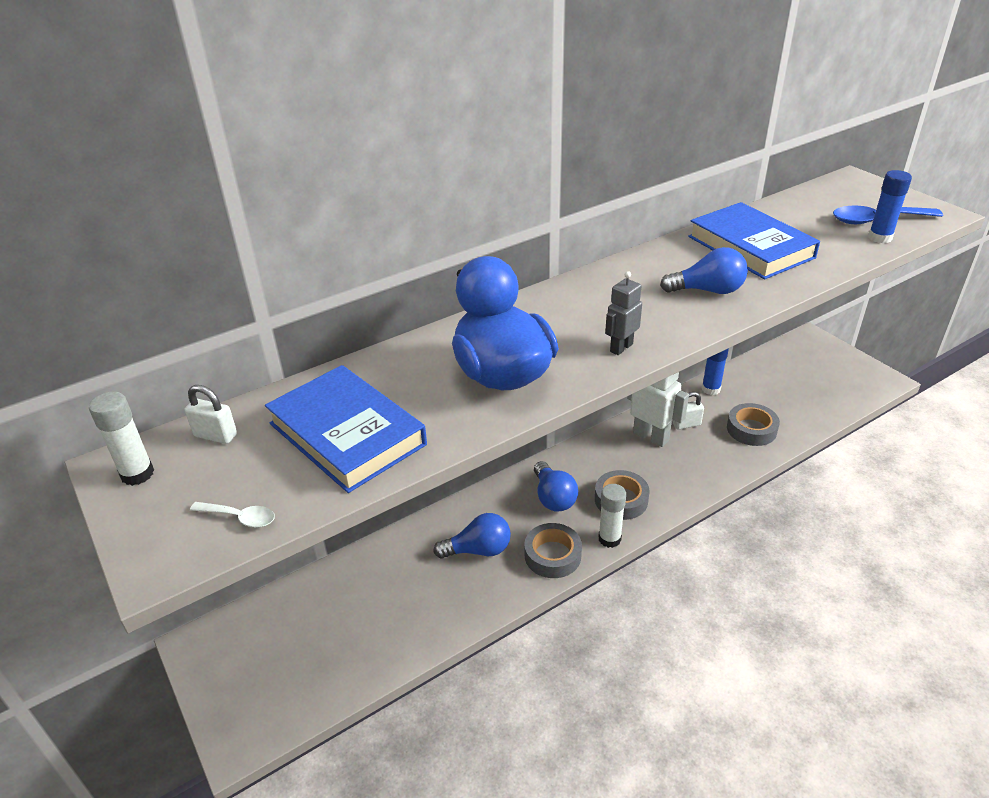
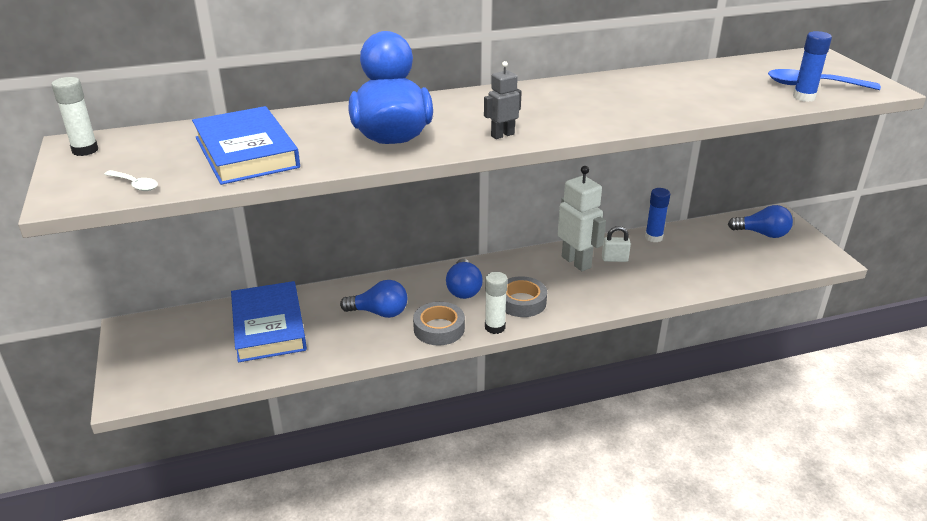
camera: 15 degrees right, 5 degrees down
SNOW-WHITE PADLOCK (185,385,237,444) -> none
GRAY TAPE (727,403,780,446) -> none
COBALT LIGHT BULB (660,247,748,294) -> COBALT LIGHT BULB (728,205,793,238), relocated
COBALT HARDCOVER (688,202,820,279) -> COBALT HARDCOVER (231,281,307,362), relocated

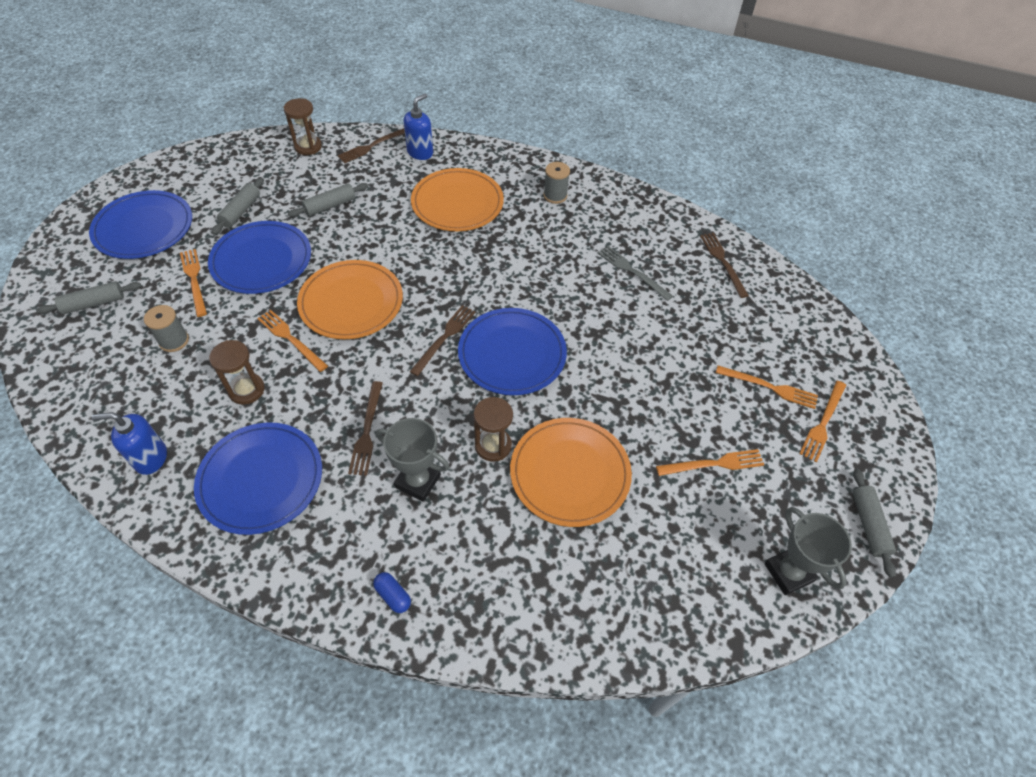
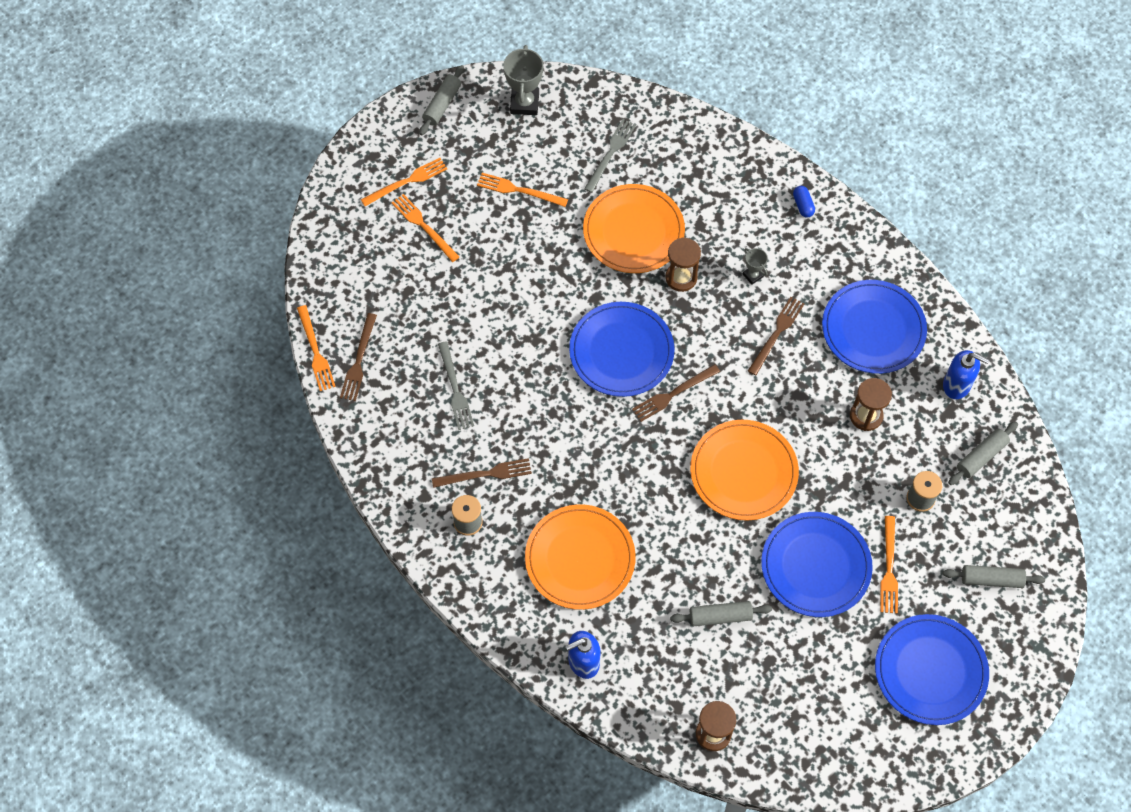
camera: 150 degrees left, 10 degrees up
none -> GRAY TABLE FORK (584,119,636,193)
GRAY PASTRY ROLLER (212,178,264,235) -> GRAY PASTRY ROLLER (948,422,1018,485), relocated
ORANGE TABLE FORK (257,310,328,372) -> ORANGE TABLE FORK (297,305,336,391), relocated
BROWN TABLE FORK (338,128,405,163) -> BROWN TABLE FORK (432,458,532,488), relocated
GRAY TROPHY (376,418,449,502) -> GRAY TROPHY (743,248,768,285), x0.54

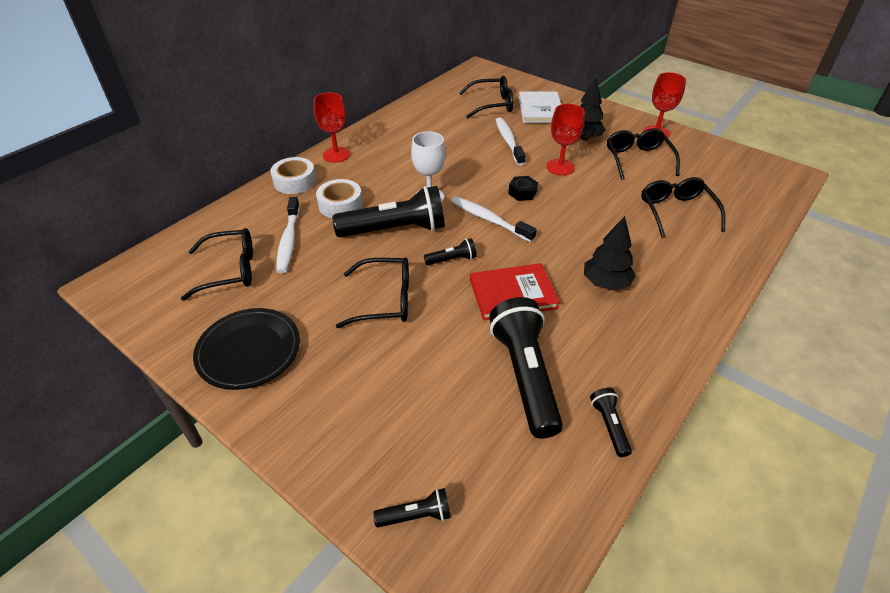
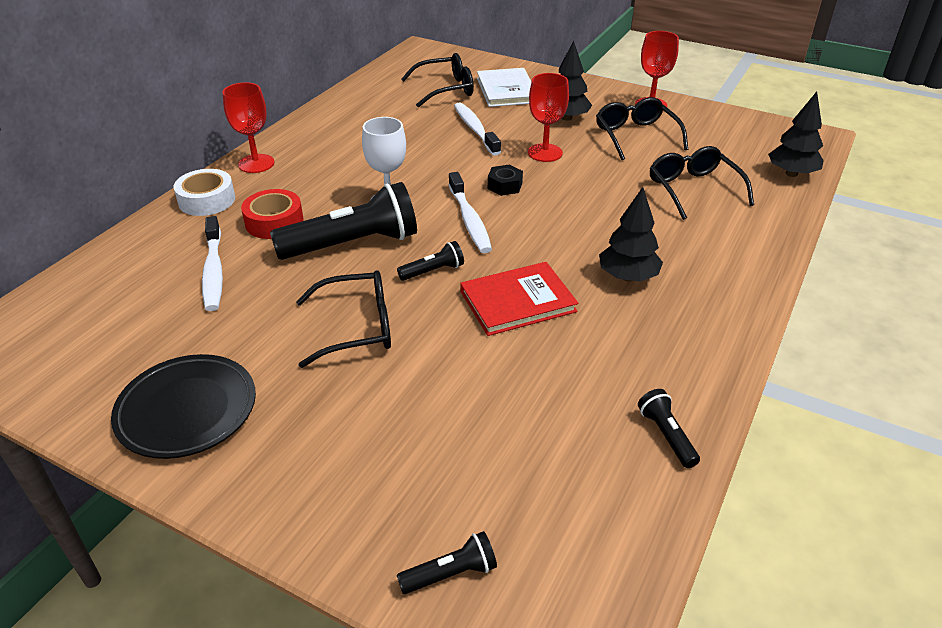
camera: 10 degrees left, 5 degrees down
JET-BLACK EYEGLASSES (181,228,253,301) -> none
JET-BLACK TORCH (489,297,563,439) -> none
none -> JET-BLACK TOY TREE (768,91,824,177)
SNOW-WHITE TAPE (316,179,363,218) -> CRIMSON TAPE (241,189,304,239)
SNOW-WHITE TOOTH BRUSH (451,196,537,242) -> SNOW-WHITE TOOTH BRUSH (448,172,492,253), 135 degrees counterclockwise

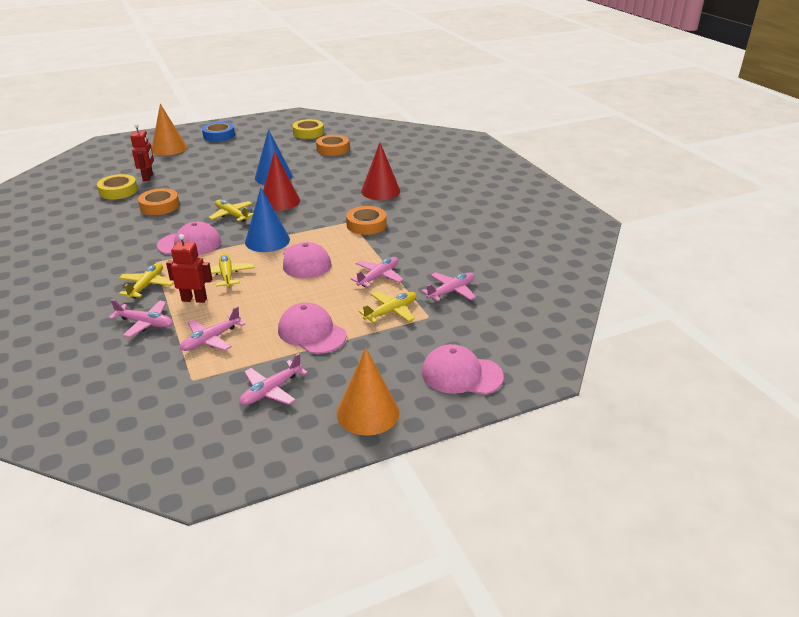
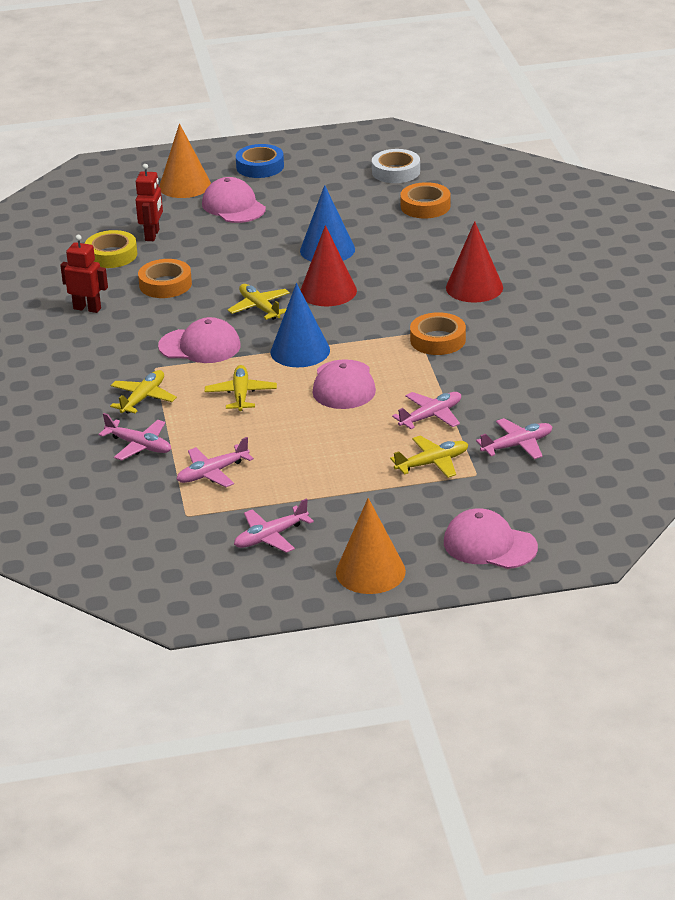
camera: 15 degrees right, 0 degrees up
CRIMSON ROBOT FIGURE (166,234,212,303) -> CRIMSON ROBOT FIGURE (60,235,108,313), relocated
ROSY BASEBALL CAP (278,302,347,354) -> ROSY BASEBALL CAP (202,177,266,223), relocated
YELLOW TAPE (292,119,324,139) -> SNOW-WHITE TAPE (372,149,420,183)

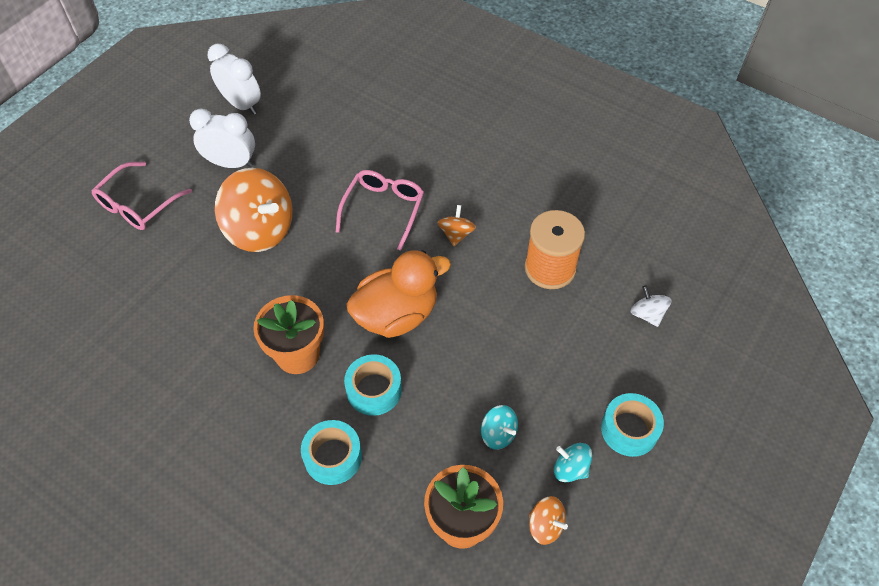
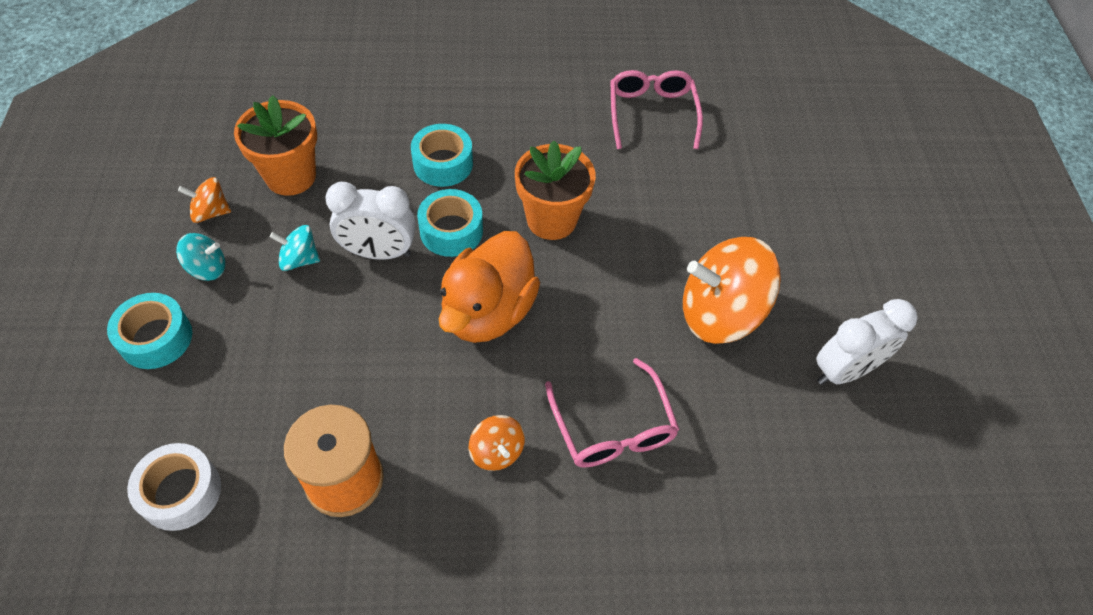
camera: 140 degrees right, 0 degrees up
ROSY EYEGLASSES (91,162,192,230) -> ROSY EYEGLASSES (610,70,703,149), relocated
SNOW-WHITE CLOCK (208,44,261,115) -> SNOW-WHITE CLOCK (325,182,416,260), relocated
SNOW-WHITE TOY TOP (631,285,671,327) -> SNOW-WHITE TAPE (127,443,221,531)

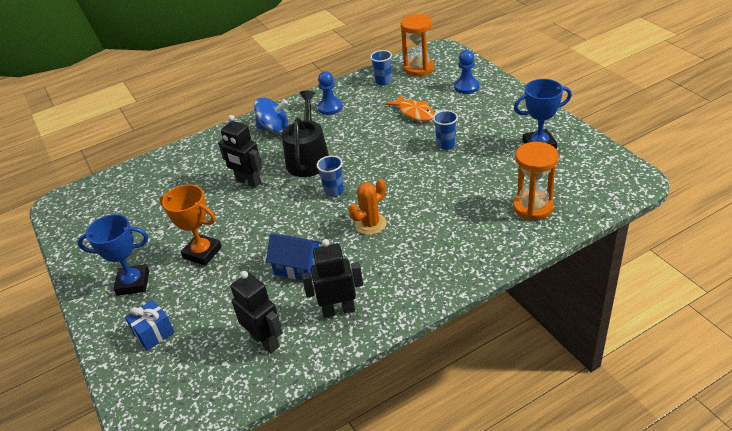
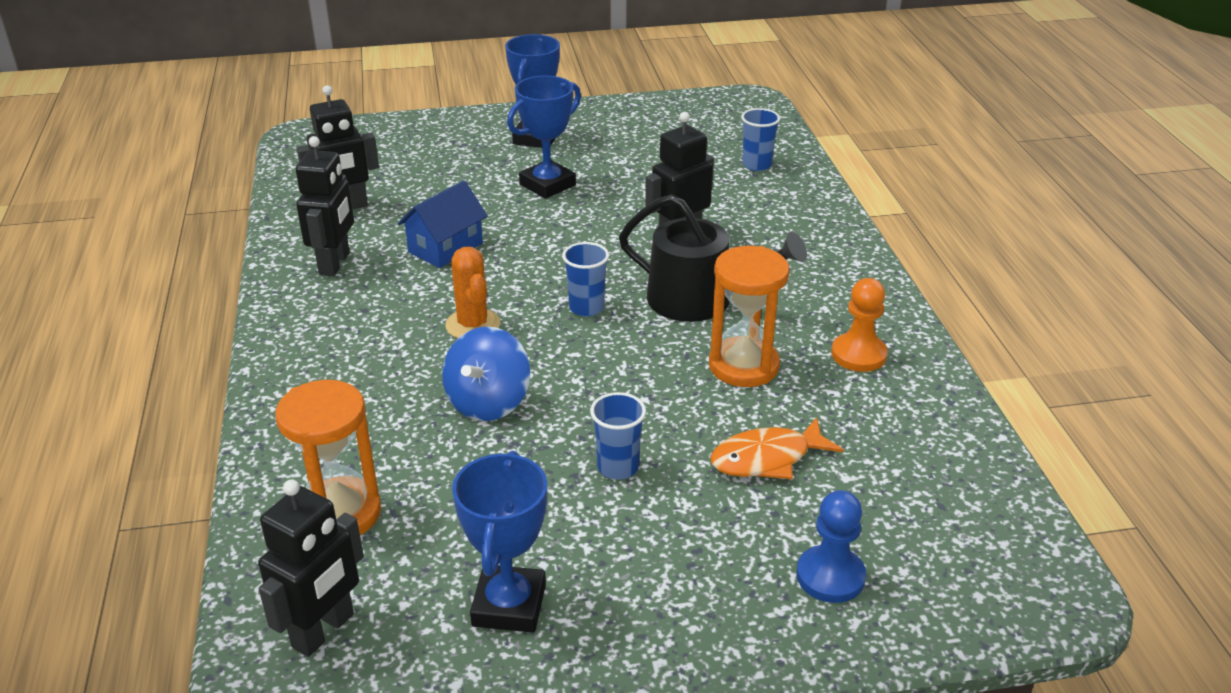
camera: 105 degrees right, 5 degrees down
COBALT GIFT (125,300,175,351) -> none
none -> JET-BLACK ROBOT FIGURE (258,479,364,657)
COBALT TOY TOP (254,97,288,133) -> COBALT TOY TOP (442,326,530,421), relocated
COBALT CUP (370,50,392,86) -> COBALT CUP (741,108,780,171), relocated
ORANGE SAND TIMER (401,14,434,76) -> ORANGE SAND TIMER (709,246,790,387), relocated
ORANGE TROPHY (160,185,222,266) -> COBALT TROPHY (507,75,581,199)
COBALT CHESS PAWN (318,71,343,115) -> ORANGE CHESS PAWN (831,278,888,372)

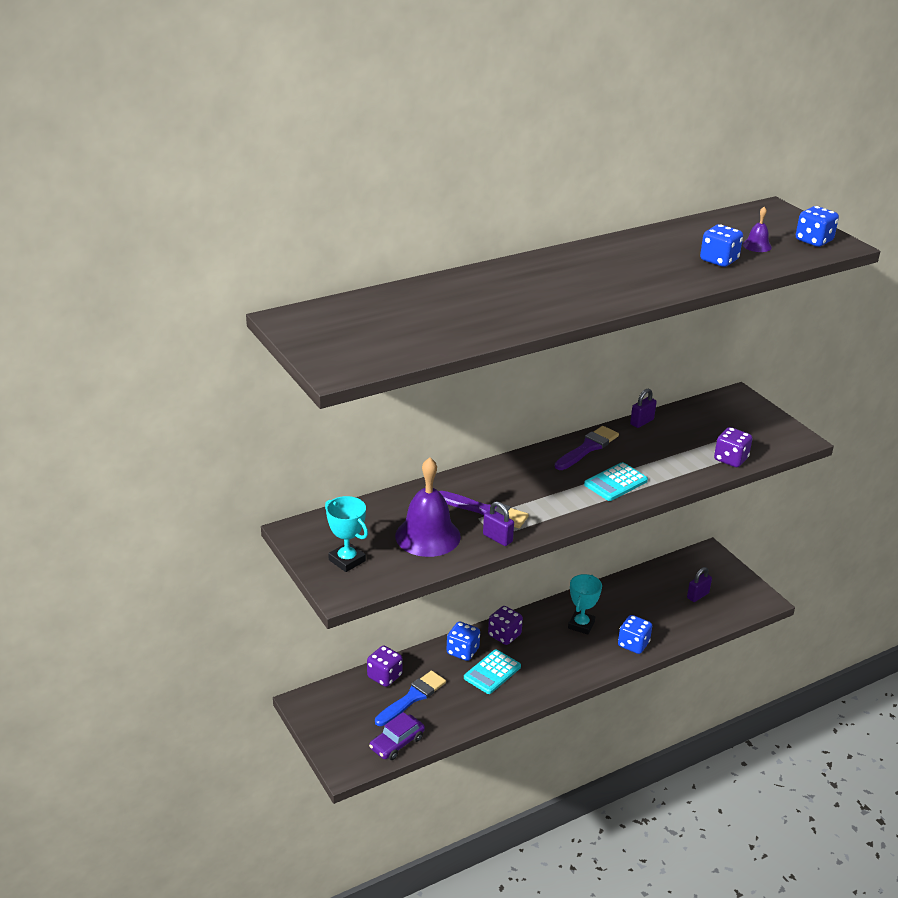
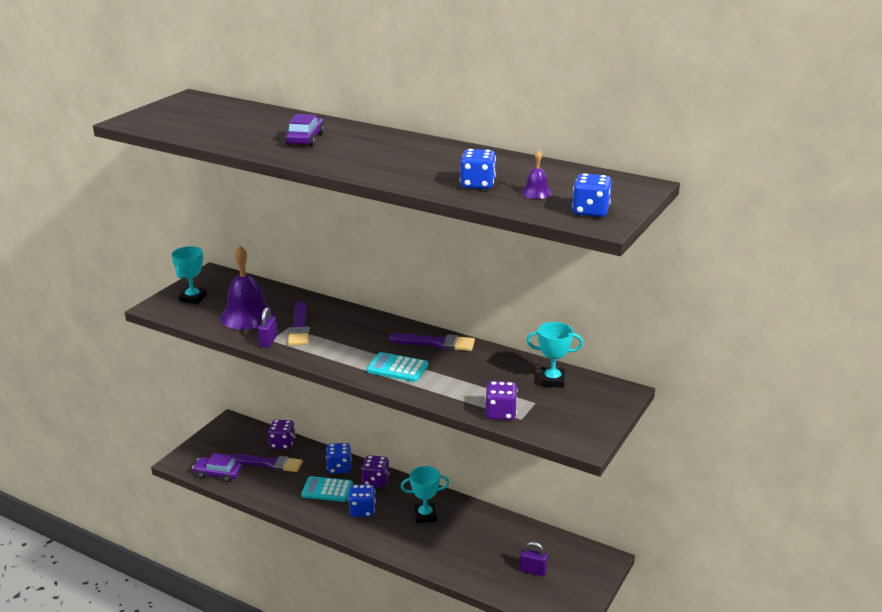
camera: 60 degrees right, 5 degrees down
PURPLE PADLOCK (630,388,656,428) -> none
none -> PURPLE TOY CAR (285,114,324,146)
none -> TEAL TROPHY (527,322,583,388)
COBALT GAME DIE (618,615,652,654) -> COBALT GAME DIE (348,484,376,517), relocated
COBALT BRUSH (375,671,446,726) -> PURPLE BRUSH (231,454,303,472)

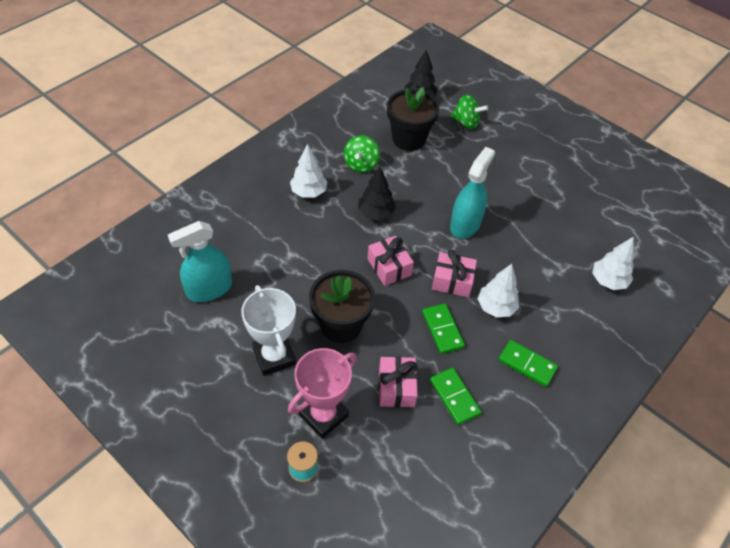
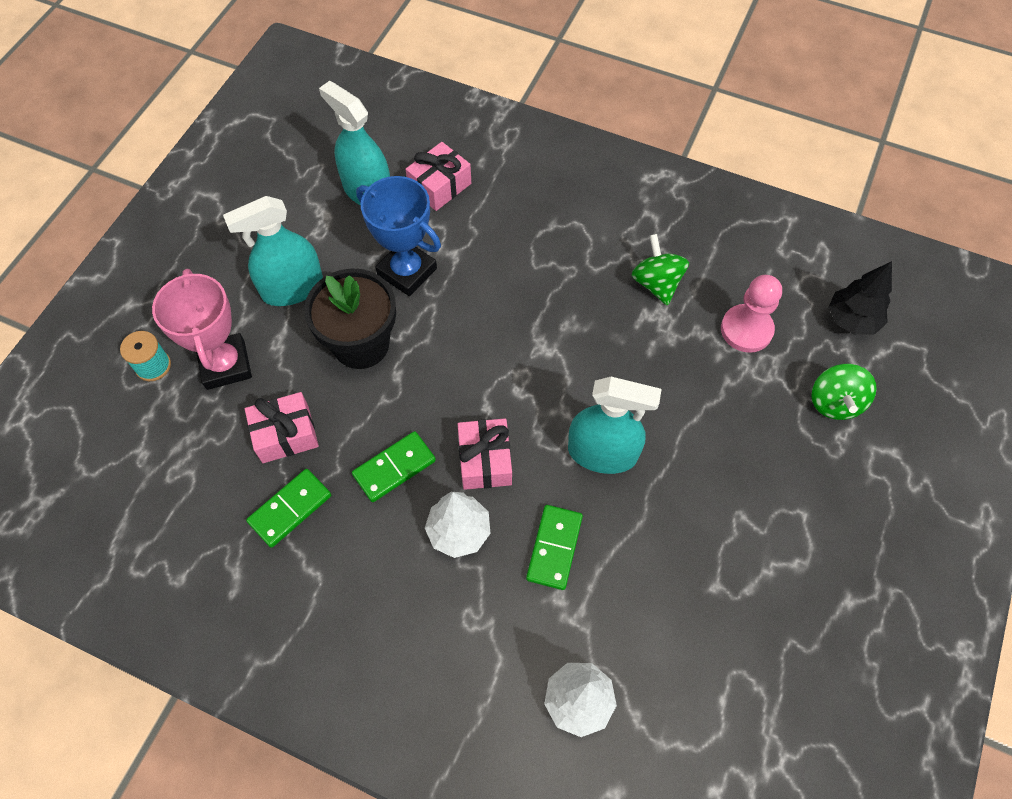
camera: 75 degrees right, 10 degrees up
SNOW-WHITE TOY TREE (290,144,328,198) -> none
JET-BLACK TOY TREE (358,167,396,220) -> none
none -> COBALT TROPHY (356,176,441,296)
ROSY GIFT (367,236,414,286) -> ROSY GIFT (406,142,471,211), relocated
GREEN DOMINO PIECE (498,340,558,387) -> GREEN DOMINO PIECE (526,505,583,590), relocated
SNOW-WHITE TROPHY (241,285,296,376) -> TEAL SPRAY CLEANER (223,196,323,306)
JET-BLACK POTTED PLANT (387,87,439,151) -> ROSY CHESS PAWN (721,275,782,353)
ROSY TROPHY (288,348,357,439) -> ROSY TROPHY (152,269,252,390), 45 degrees clockwise
GREEN TOY TOP (344,135,380,173) -> GREEN TOY TOP (631,234,689,306), 75 degrees clockwise

